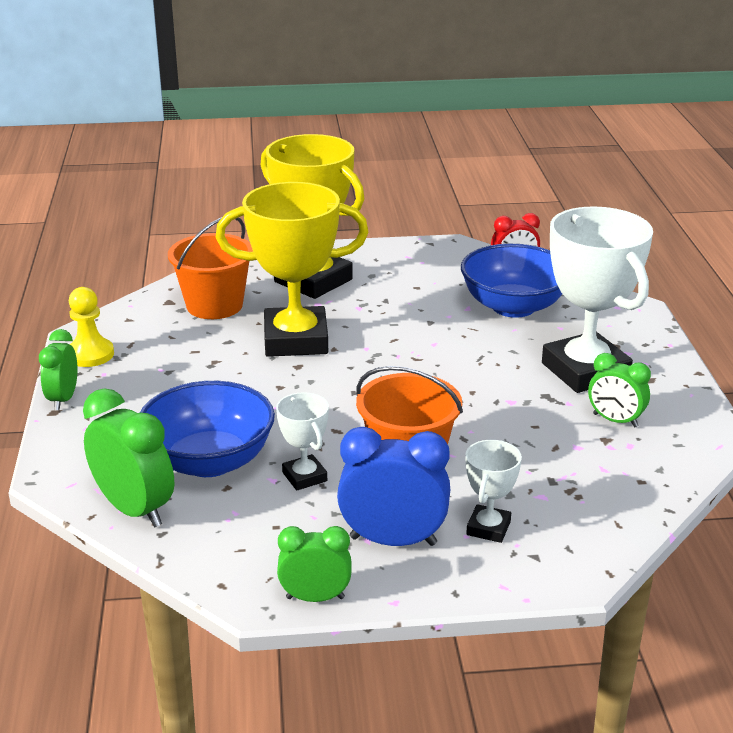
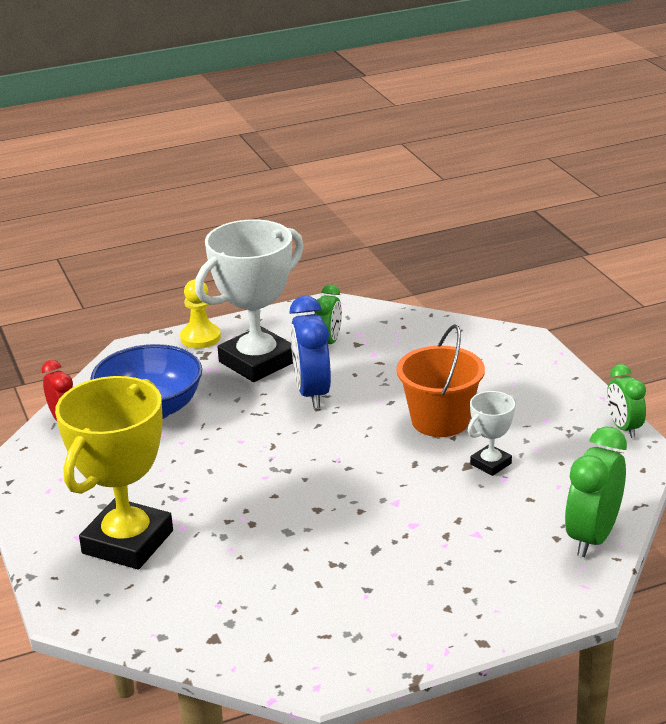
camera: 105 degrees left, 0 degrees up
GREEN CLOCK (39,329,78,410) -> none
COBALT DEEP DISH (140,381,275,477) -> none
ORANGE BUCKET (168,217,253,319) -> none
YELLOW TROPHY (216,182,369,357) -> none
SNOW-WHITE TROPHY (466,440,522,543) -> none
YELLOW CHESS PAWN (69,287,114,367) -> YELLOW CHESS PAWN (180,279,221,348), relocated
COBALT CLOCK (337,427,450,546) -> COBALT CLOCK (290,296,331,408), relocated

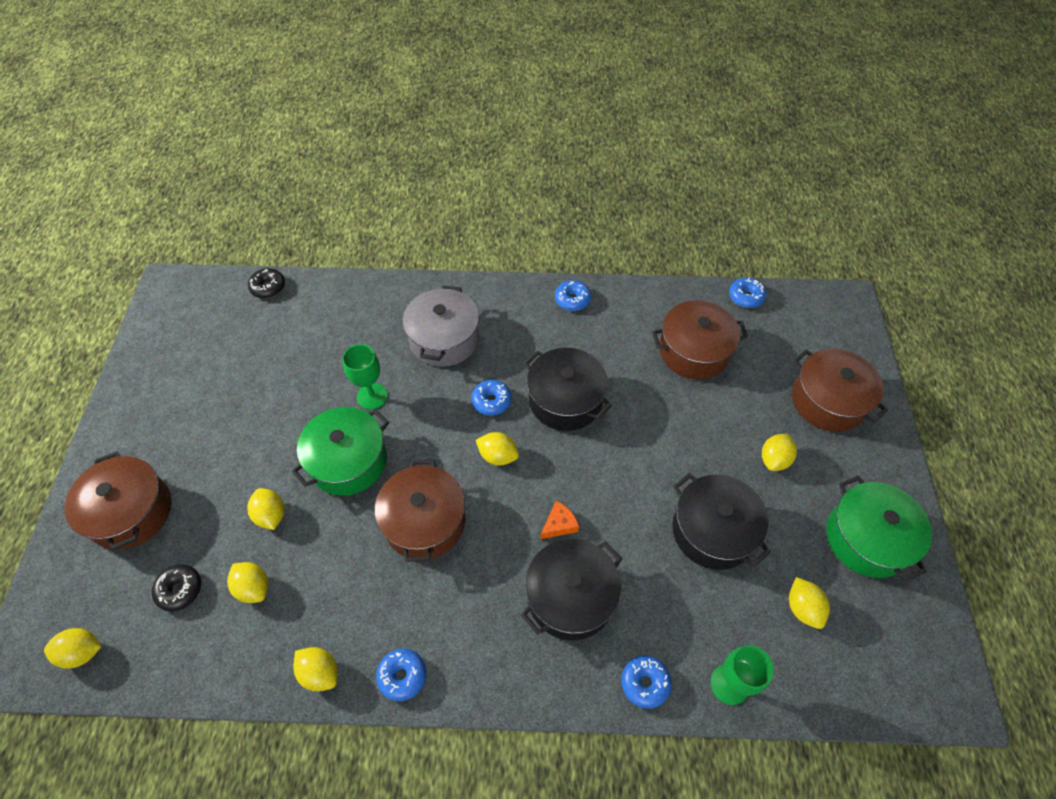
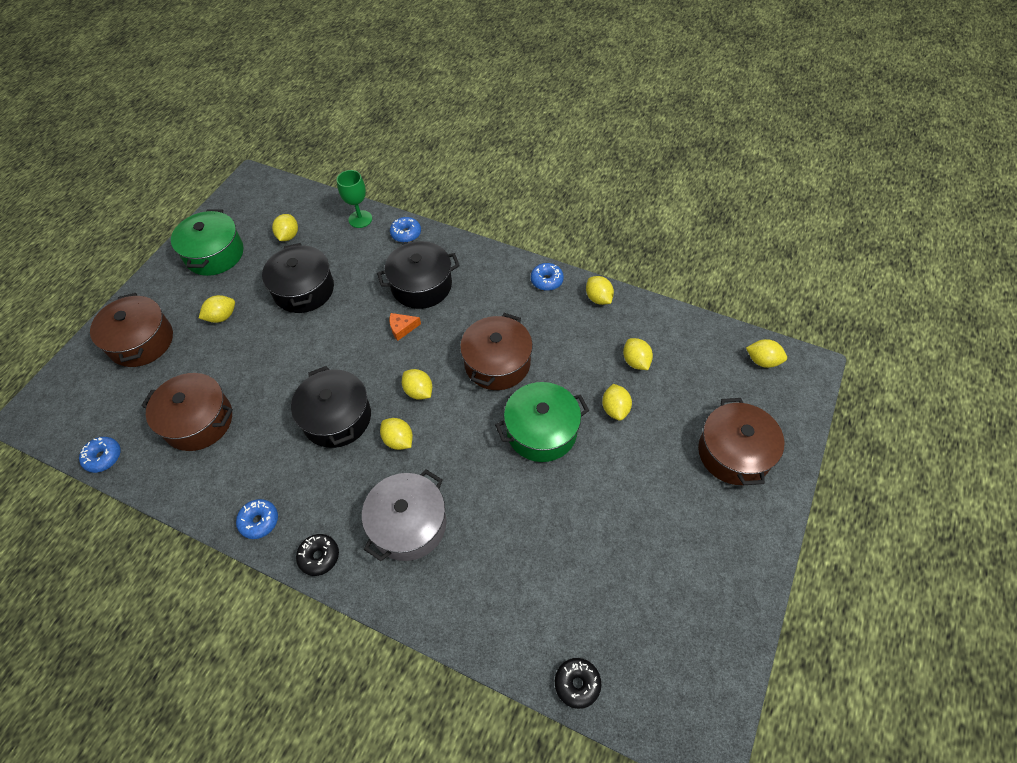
camera: 155 degrees left, 0 degrees up
GREEN CHALICE (342,344,388,410) -> none
JET-BLACK DONUT (152,564,201,611) -> JET-BLACK DONUT (296,534,339,576), relocated
COBALT DONUT (471,380,511,416) -> YELLOW TOY LEMON (380,418,413,450)

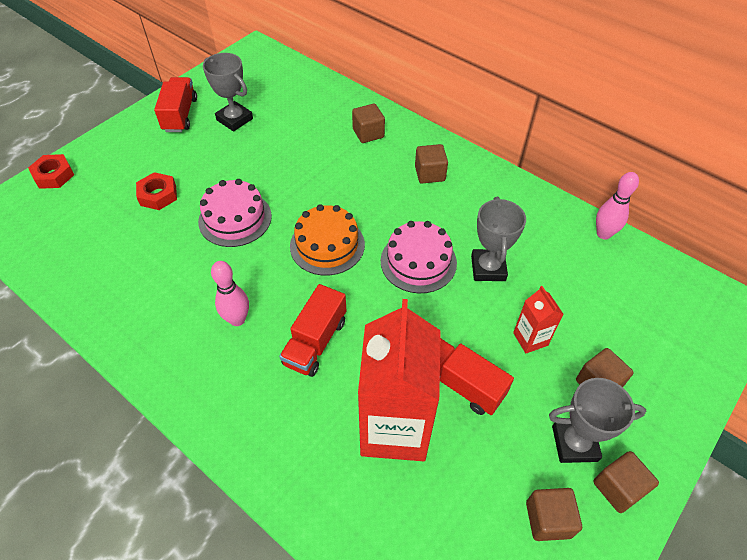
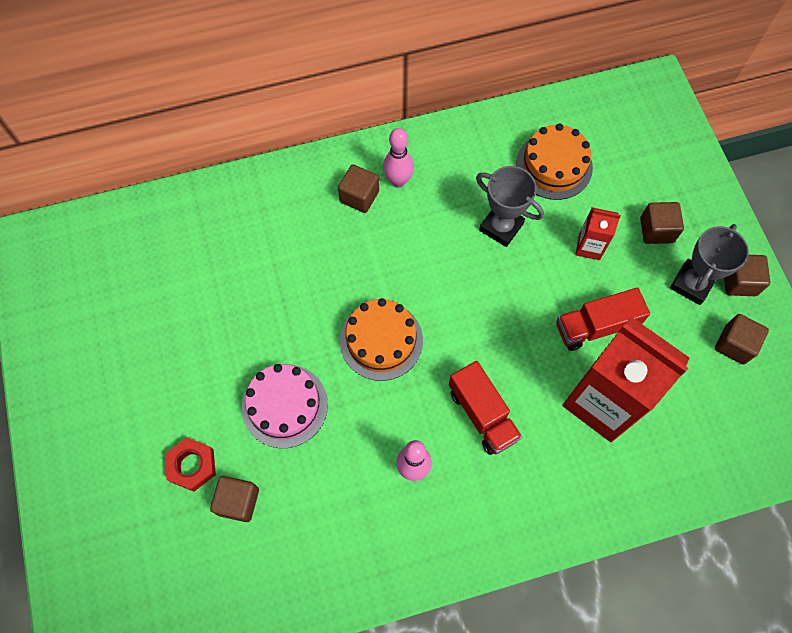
camera: 55 degrees left, 15 degrees up
CRIMSON HEX NUT (28,154,74,189) -> none
CRIMSON TOY TRUCK (154,77,197,132) -> none
GRAY TROPHY (203,53,253,131) -> none
ROSY GATEAU (381,221,457,293) -> none
none -> ORANGE GATEAU (516,123,593,200)
BROWN BLOCK (352,104,385,143) -> BROWN BLOCK (210,476,259,522), relocated
ROSY BOWLING PIN (596,172,639,240) -> ROSY BOWLING PIN (383,128,414,187), relocated

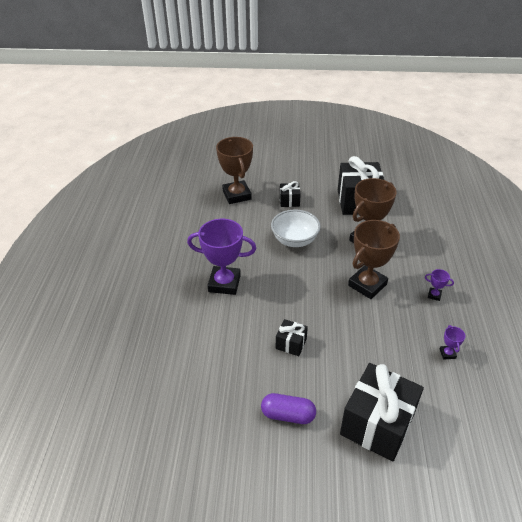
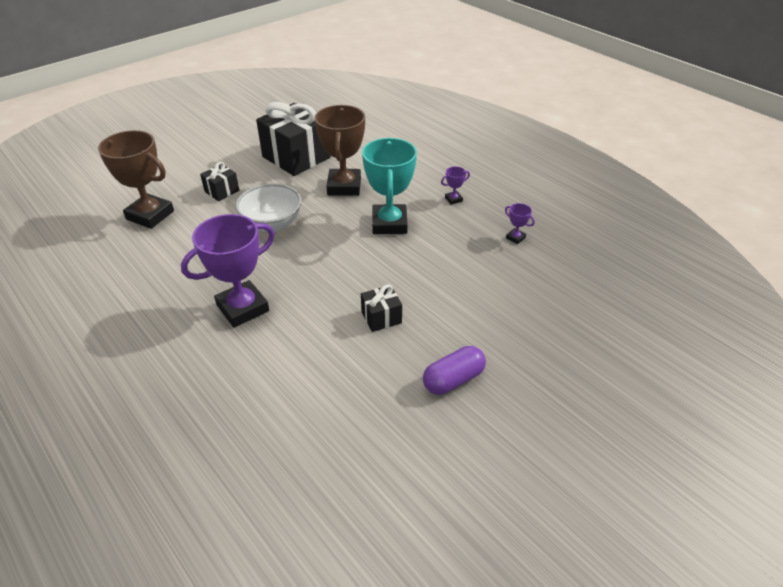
camera: 45 degrees left, 0 degrees up
JET-BLACK GIFT (340,363,424,462) -> none
BROWN TROPHY (348,220,400,299) -> TEAL TROPHY (362,138,417,234)

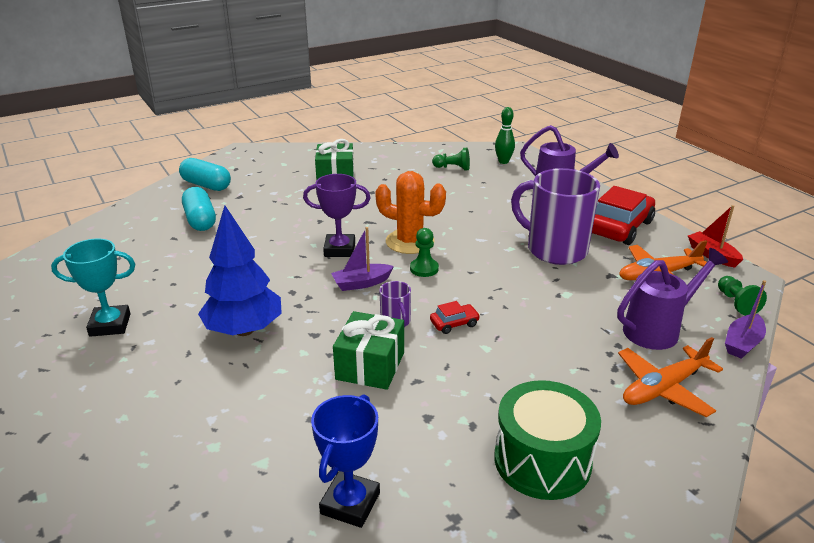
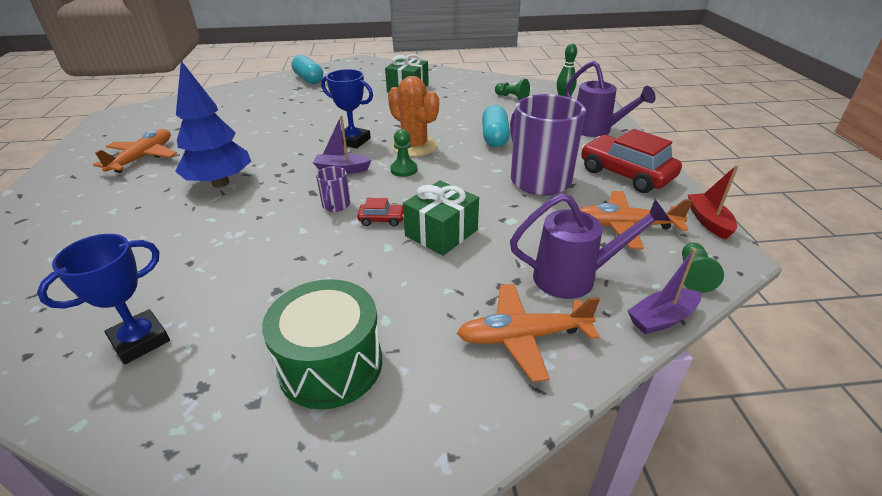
camera: 25 degrees right, 5 degrees up
TEAL PILL (182,187,216,231) -> TEAL PILL (482,105,510,147), relocated
GREEN GIFT (333,311,404,390) -> GREEN GIFT (403,181,479,256), relocated
TEAL TROPHY (51,239,135,337) -> ORANGE TOY PLANE (93,129,177,173)
PURPLE TROPHY (303,174,371,257) -> COBALT TROPHY (321,69,373,149)
CRIMSON TOY CAR (592,186,655,245) -> CRIMSON TOY CAR (581,129,682,193), 105 degrees counterclockwise

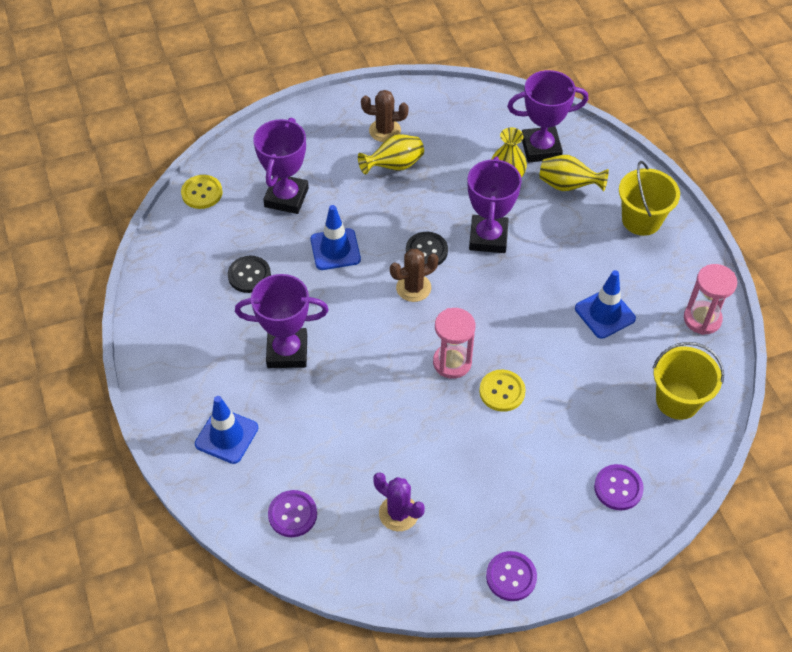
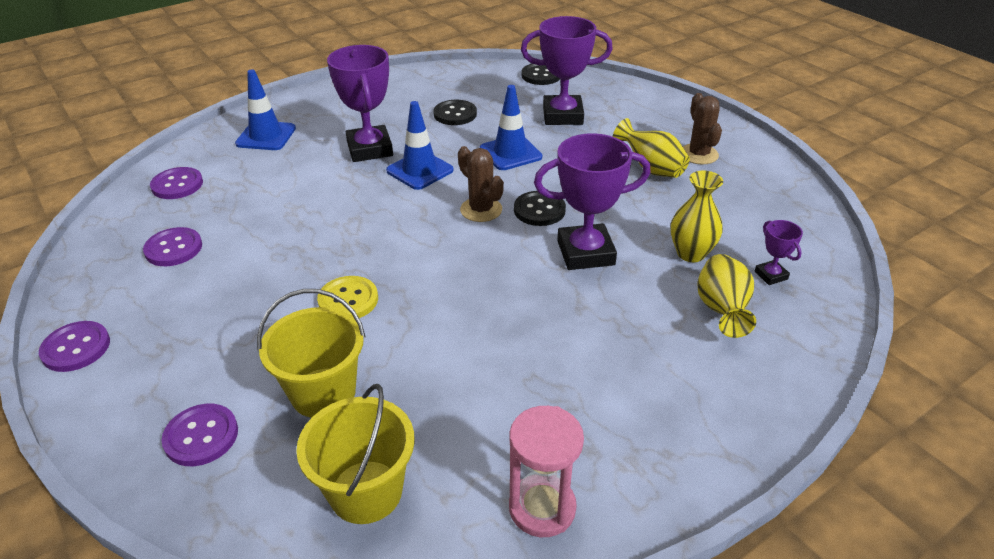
camera: 75 degrees right, 15 degrees down
ROSY SAND TIMER (433,308,475,379) -> none
COBALT ROAD CONE (575,270,636,339) -> COBALT ROAD CONE (386,101,454,190), relocated
YELLOW BUCKET (619,161,680,236) -> YELLOW BUCKET (257,289,365,418), relocated
PURPLE CACTUS (373,472,425,531) -> PURPLE SHIRT BUTTON (143,227,202,266)
YELLOW SHIRT BUTTON (181,175,222,209) -> JET-BLACK SHIRT BUTTON (521,64,560,85)
PURPLE TROPHY (507,70,588,163) -> PURPLE TROPHY (755,220,803,285), x0.47

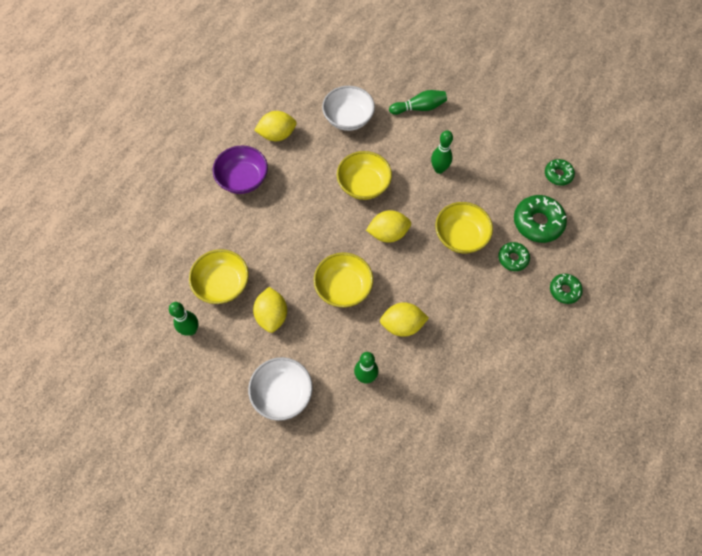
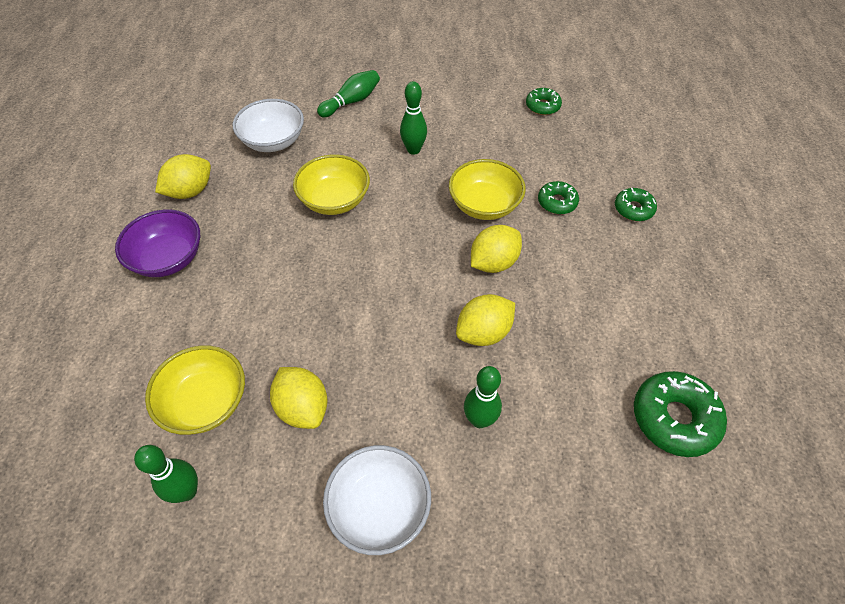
camera: 30 degrees left, 10 degrees down
YELLOW DEEP DISH (314,253,373,307) -> none
YELLOW TOY LEMON (366,210,411,243) -> YELLOW TOY LEMON (471,225,522,273), relocated
GREEN DONUT (514,195,567,243) -> GREEN DONUT (634,371,727,457), relocated

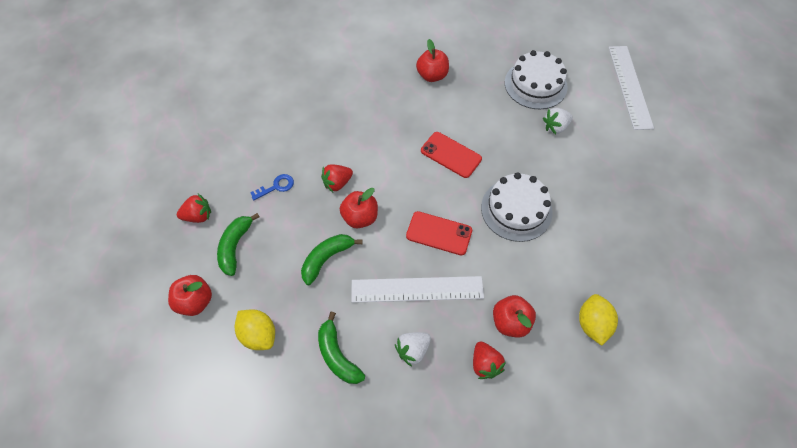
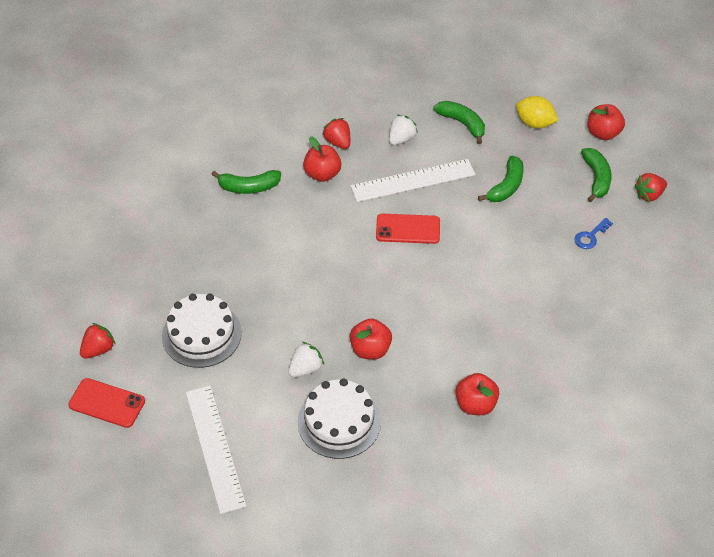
camera: 165 degrees right, 10 degrees down
CRIMSON BERRY (321,164,353,192) -> CRIMSON BERRY (80,323,116,359), relocated
CRIMSON TOY APPLE (340,188,378,228) -> CRIMSON TOY APPLE (350,319,392,359), relocated
CRIMSON SMARTPHONE (421,132,482,178) -> CRIMSON SMARTPHONE (68,378,145,428), relocated
SNOW-WHITE GATEAU (481,172,553,242) -> SNOW-WHITE GATEAU (162,293,242,368), relocated
YELLOW TOY LEMON (579,294,618,346) -> GREEN BANANA FRUIT (211,170,281,194)

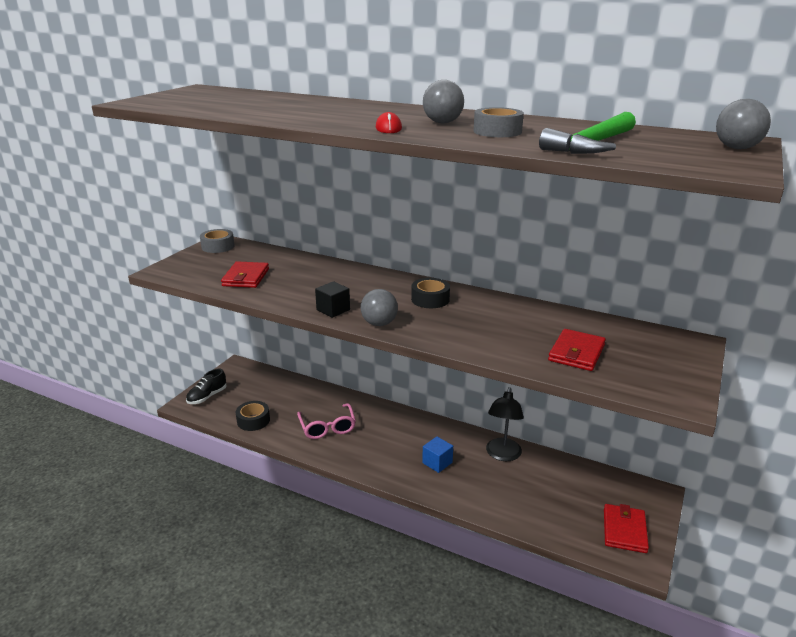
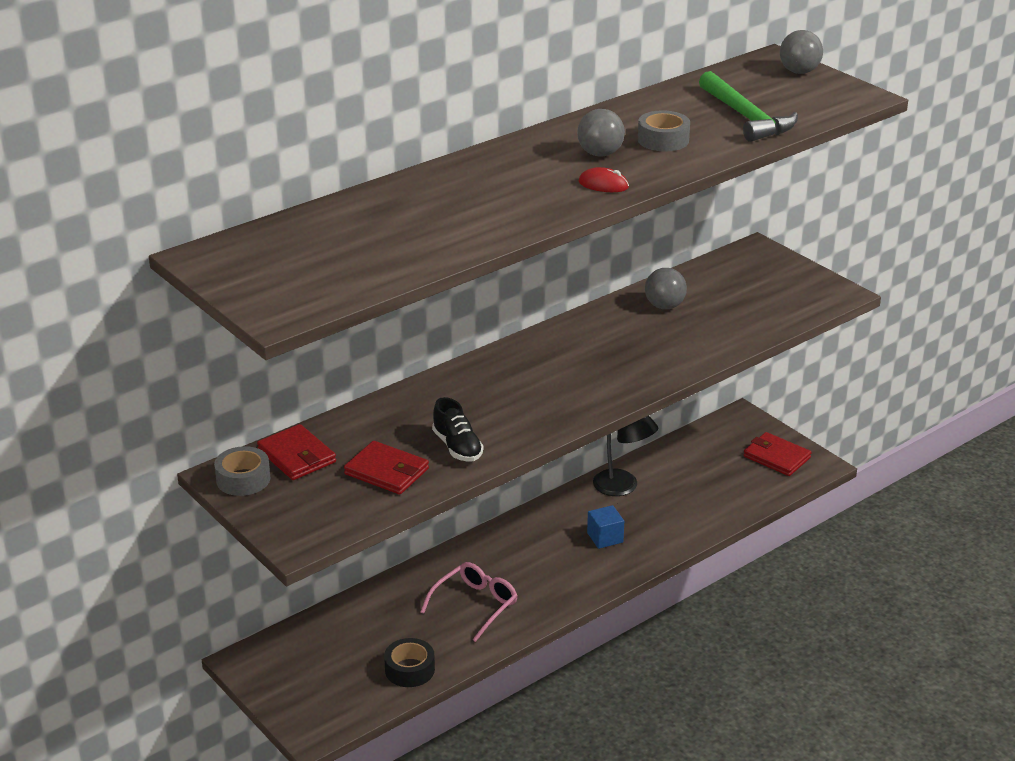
camera: 65 degrees left, 5 degrees up
JET-BLACK BLOCK (315,281,350,318) -> none
JET-BLACK TAPE (411,278,450,308) -> none
JET-BLACK SNEAKER (186,369,227,404) -> JET-BLACK SNEAKER (432,397,483,462), relocated
GRAY SPHERE (361,289,398,326) -> GRAY SPHERE (645,268,687,309), relocated
CRIMSON CARD WALLET (548,329,606,371) -> CRIMSON CARD WALLET (257,424,336,480), relocated
ROSY EYEGLASSES (297,403,356,439) -> ROSY EYEGLASSES (421,562,518,642), 60 degrees counterclockwise

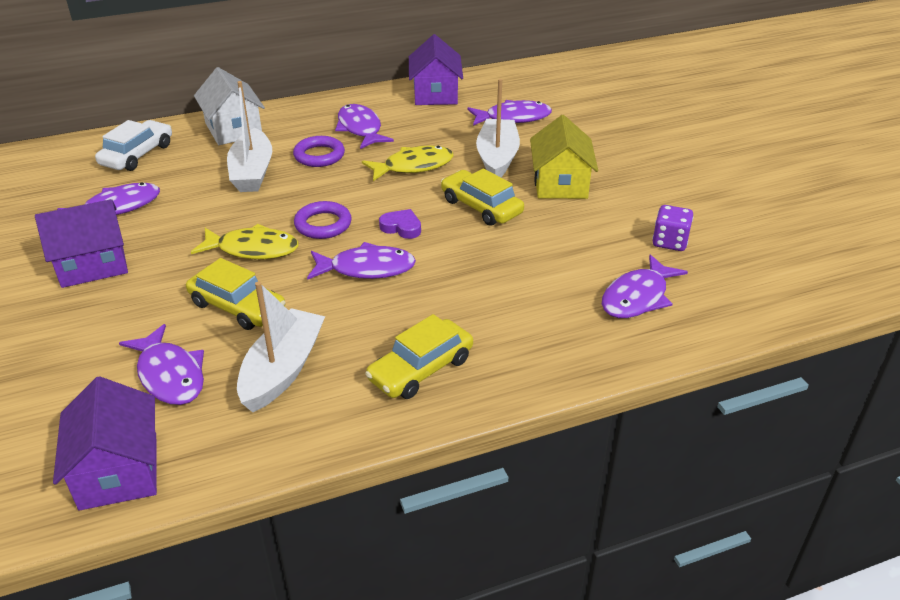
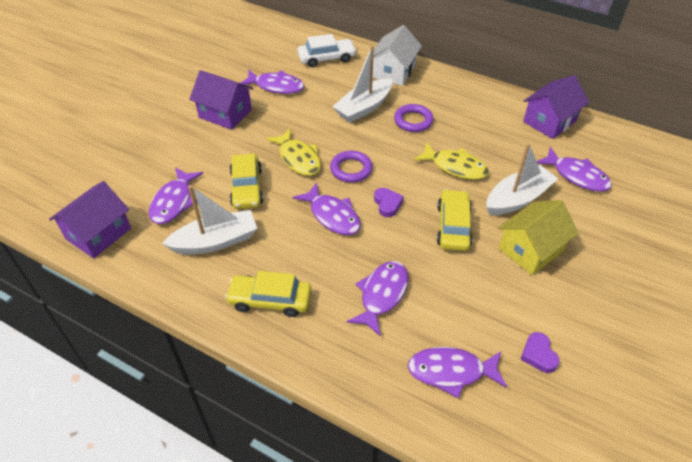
camera: 50 degrees right, 10 degrees up
PURPLE FISH (335,104,394,149) -> PURPLE FISH (347,261,409,337), relocated
PURPLE GAME DIE (652,205,693,251) -> PURPLE LOVE HEART (520,332,560,373)

